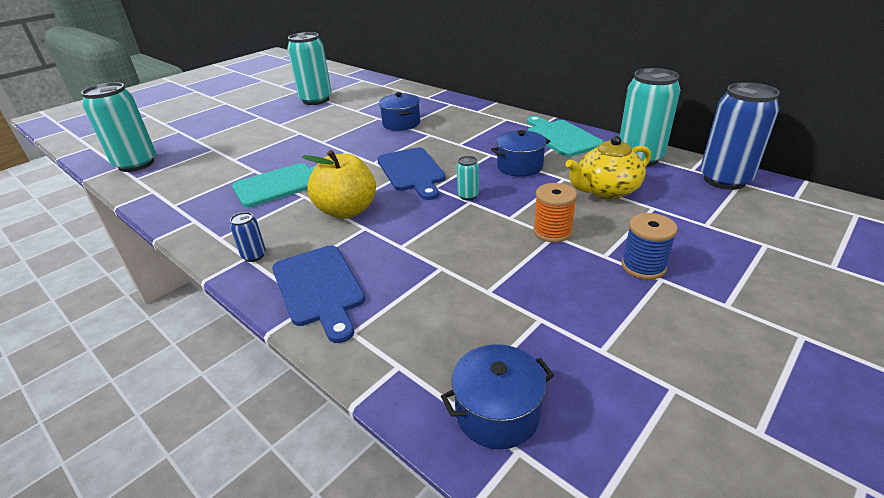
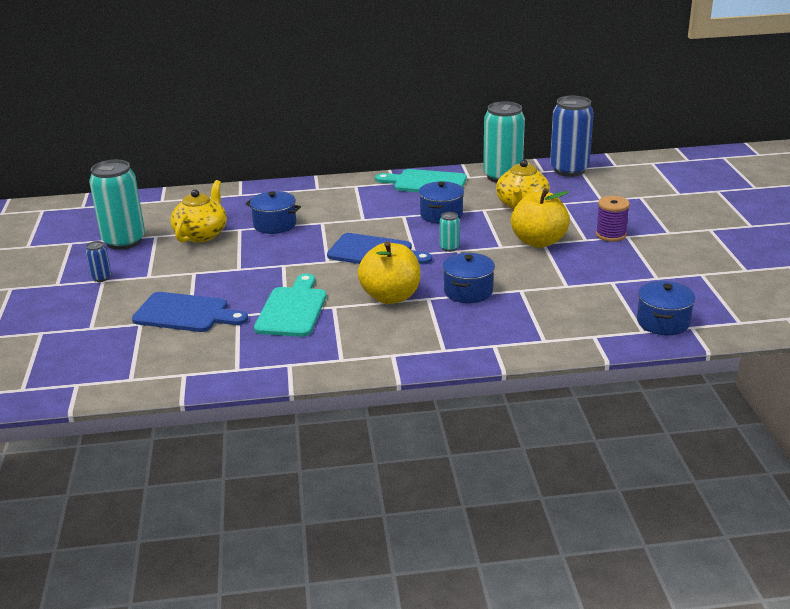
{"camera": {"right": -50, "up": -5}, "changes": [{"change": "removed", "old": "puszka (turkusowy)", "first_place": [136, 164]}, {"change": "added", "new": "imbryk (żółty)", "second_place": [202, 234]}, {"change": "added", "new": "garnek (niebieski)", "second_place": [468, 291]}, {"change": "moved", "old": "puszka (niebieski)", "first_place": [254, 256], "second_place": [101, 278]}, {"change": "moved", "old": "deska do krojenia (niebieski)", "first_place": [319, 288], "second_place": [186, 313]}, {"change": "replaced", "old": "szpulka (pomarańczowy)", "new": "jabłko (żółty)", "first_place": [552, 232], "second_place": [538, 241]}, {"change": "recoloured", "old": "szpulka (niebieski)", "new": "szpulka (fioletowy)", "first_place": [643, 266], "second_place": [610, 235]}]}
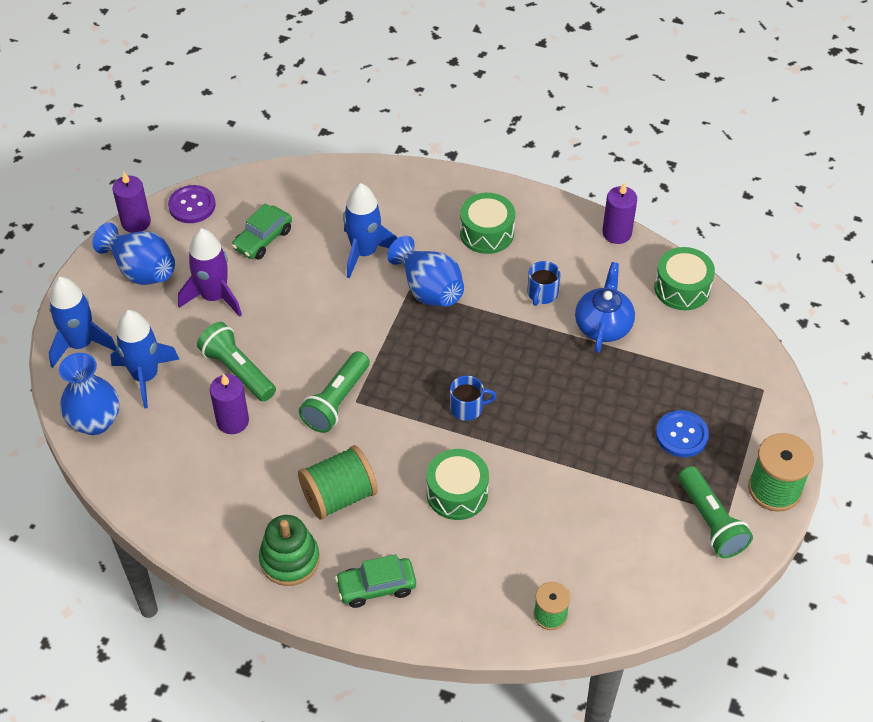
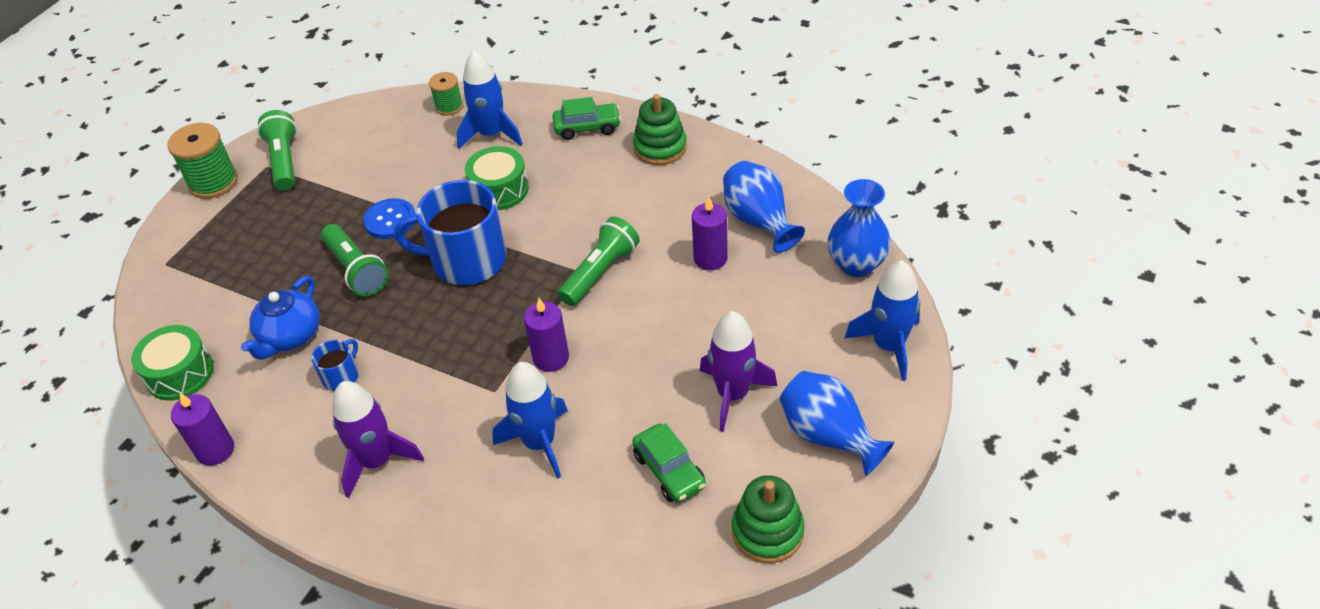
{"camera": {"right": -170, "up": -5}, "changes": [{"change": "removed", "old": "szpulka (zielony)", "first_place": [339, 496]}, {"change": "moved", "old": "rakieta (niebieski)", "first_place": [145, 376], "second_place": [491, 134]}, {"change": "moved", "old": "świeca (fioletowy)", "first_place": [136, 222], "second_place": [551, 358]}, {"change": "moved", "old": "latarka (zielony)", "first_place": [237, 371], "second_place": [356, 270]}, {"change": "moved", "old": "wazon (niebieski)", "first_place": [428, 289], "second_place": [759, 221]}, {"change": "moved", "old": "guzik (niebieski)", "first_place": [681, 435], "second_place": [390, 220]}, {"change": "replaced", "old": "guzik (fioletowy)", "new": "zabawka nakładanka (zielony)", "first_place": [192, 205], "second_place": [767, 531]}, {"change": "replaced", "old": "bęben (zielony)", "new": "rakieta (fioletowy)", "first_place": [486, 233], "second_place": [377, 461]}, {"change": "turned", "old": "samochód (zielony)", "first_place": [263, 239], "second_place": [669, 470], "degrees": 105}, {"change": "resized", "old": "kubek (niebieski)", "first_place": [467, 408], "second_place": [467, 260], "factor": 2.18}]}
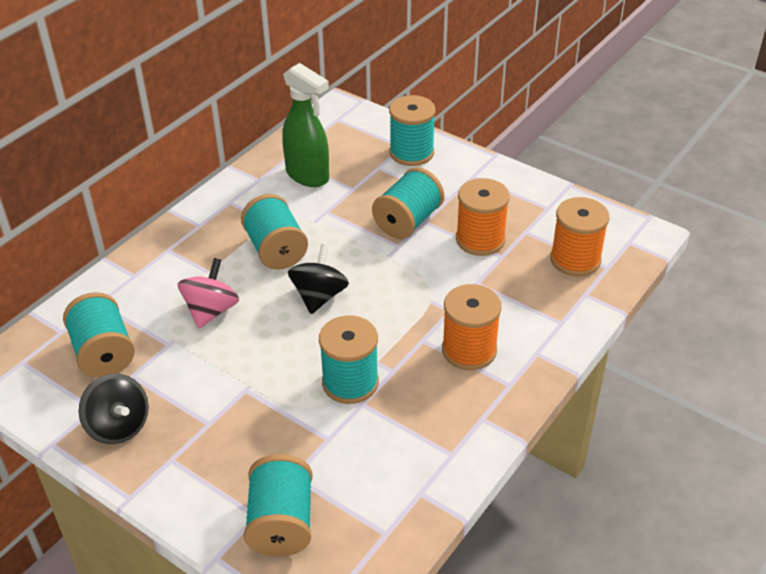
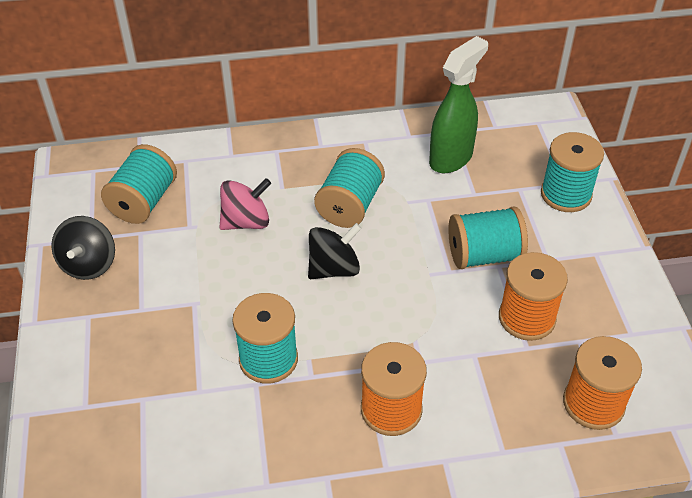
{"camera": {"right": 45, "up": 5}, "changes": [{"change": "removed", "old": "szpulka (turkusowy)", "first_place": [281, 523]}, {"change": "turned", "old": "spryskiwacz (zielony)", "first_place": [308, 176], "second_place": [451, 158], "degrees": -135}]}
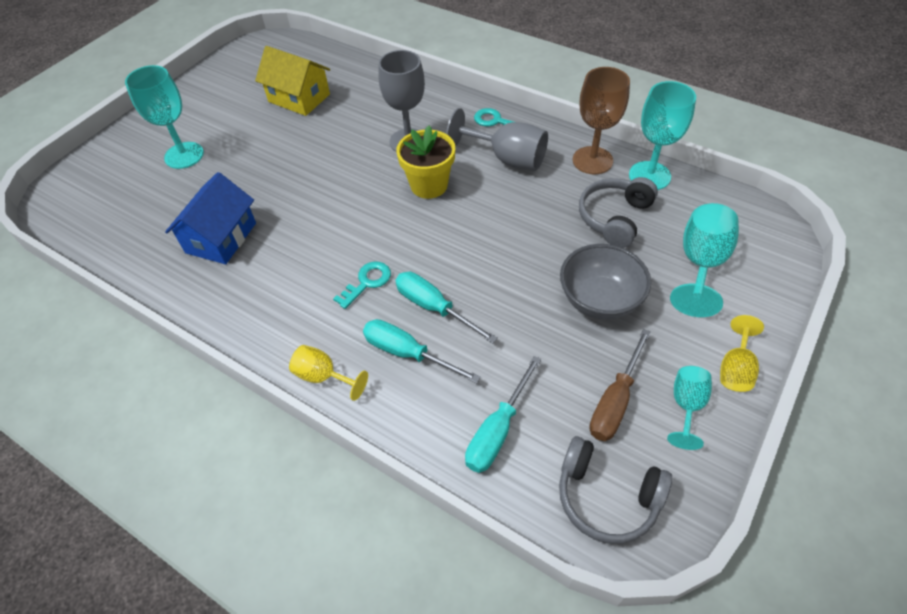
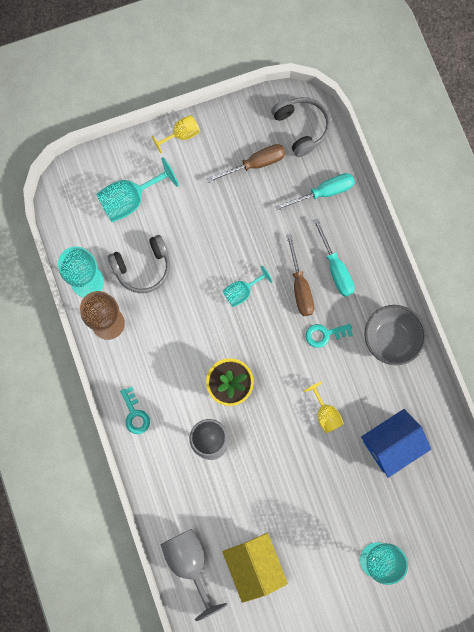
{"camera": {"right": -145, "up": 25}, "changes": [{"change": "moved", "old": "kielich (żółty)", "first_place": [324, 376], "second_place": [325, 414]}, {"change": "moved", "old": "kielich (szary)", "first_place": [507, 159], "second_place": [190, 563]}, {"change": "moved", "old": "miska (szary)", "first_place": [599, 300], "second_place": [391, 339]}, {"change": "moved", "old": "kielich (turkusowy)", "first_place": [686, 406], "second_place": [242, 291]}, {"change": "recoloured", "old": "śrubokręt (turkusowy)", "new": "śrubokręt (brązowy)", "first_place": [434, 308], "second_place": [300, 286]}]}
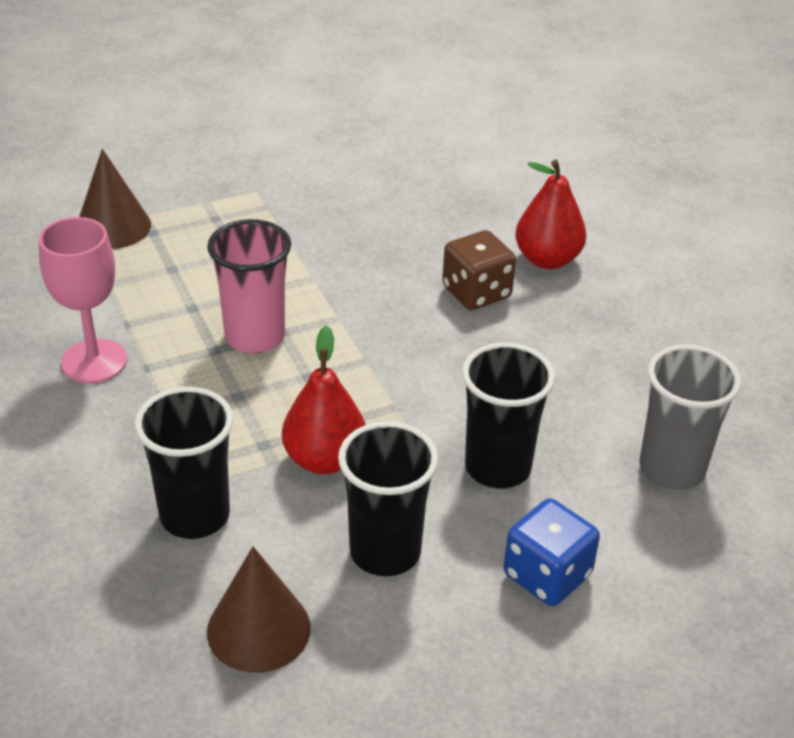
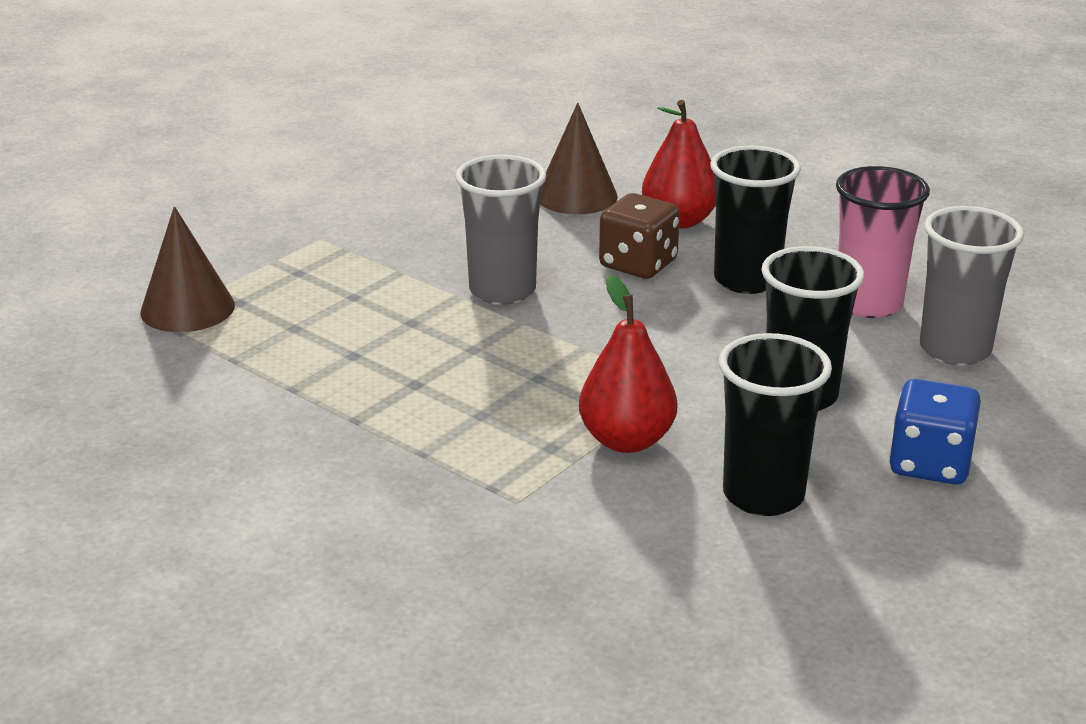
{"camera": {"right": -25, "up": -10}, "changes": [{"change": "removed", "old": "kielich (różowy)", "first_place": [94, 361]}, {"change": "added", "new": "szklanka (szary)", "second_place": [502, 291]}, {"change": "moved", "old": "szklanka (czarny)", "first_place": [195, 516], "second_place": [746, 280]}, {"change": "moved", "old": "szklanka (różowy)", "first_place": [255, 337], "second_place": [868, 304]}, {"change": "moved", "old": "stożek (brązowy)", "first_place": [258, 629], "second_place": [576, 196]}]}
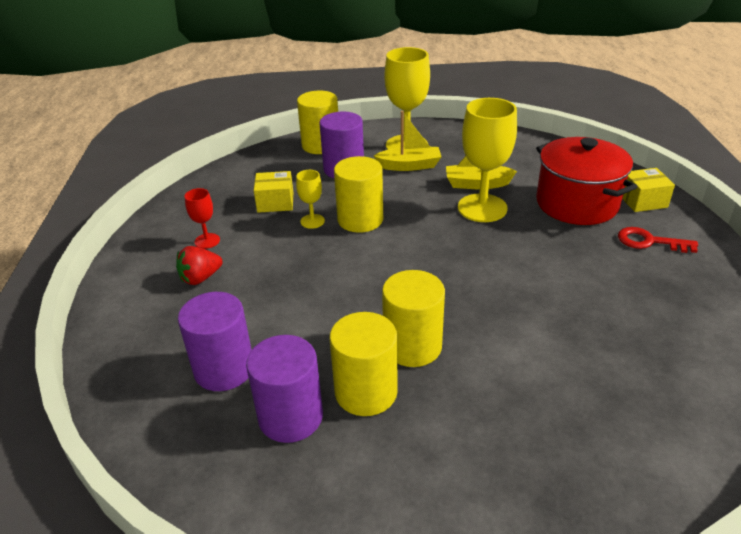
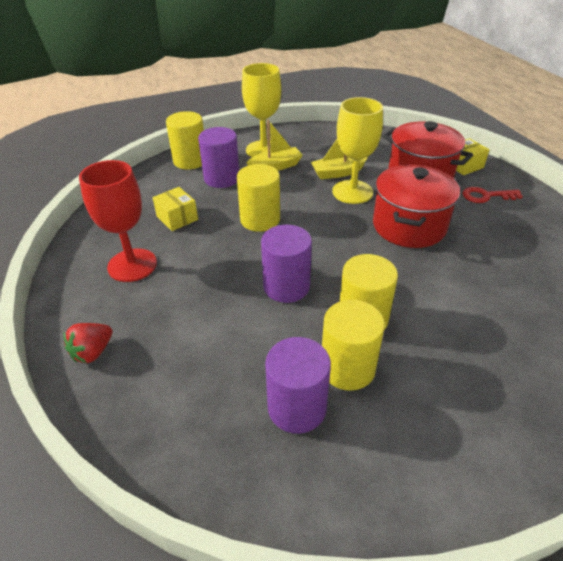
{"camera": {"right": -20, "up": 5}, "changes": [{"change": "removed", "old": "kielich (żółty)", "first_place": [312, 221]}, {"change": "added", "new": "garnek (czerwony)", "second_place": [409, 226]}, {"change": "moved", "old": "truskawka (czerwony)", "first_place": [200, 278], "second_place": [93, 352]}, {"change": "moved", "old": "walec (fioletowy)", "first_place": [224, 369], "second_place": [286, 286]}, {"change": "turned", "old": "pudełko (żółty)", "first_place": [275, 202], "second_place": [177, 218], "degrees": 75}, {"change": "resized", "old": "kielich (czerwony)", "first_place": [207, 241], "second_place": [132, 265], "factor": 2.06}]}
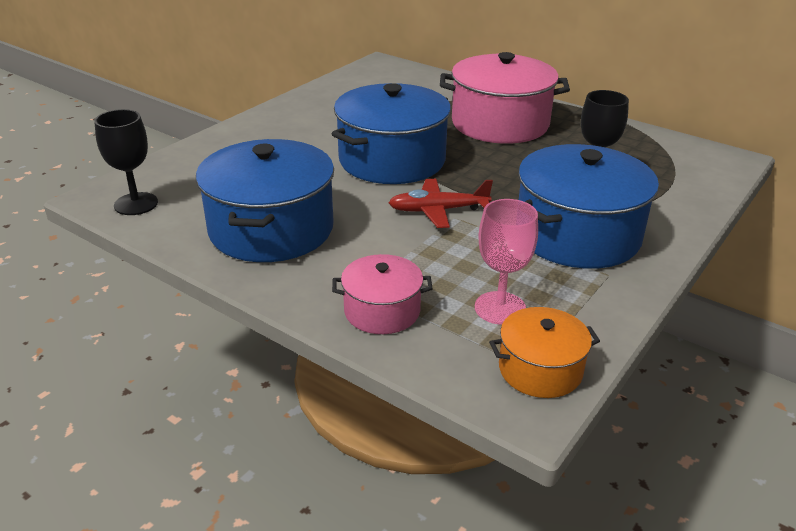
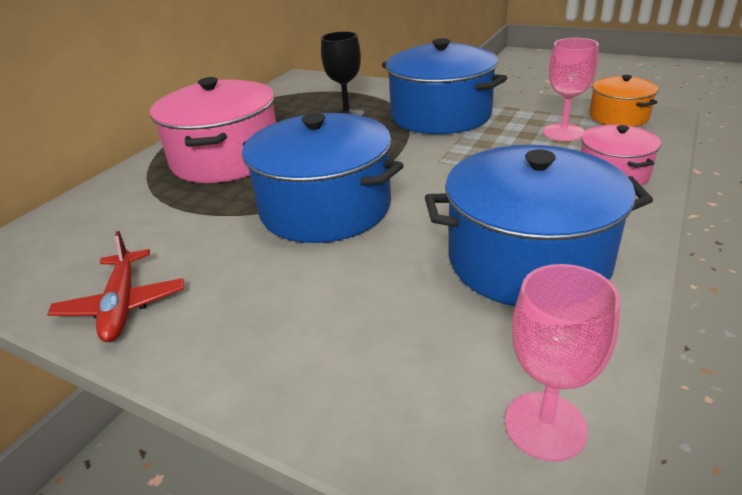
{"camera": {"right": -95, "up": 0}, "changes": [{"change": "moved", "old": "samolot (czerwony)", "first_place": [438, 210], "second_place": [122, 305]}, {"change": "recoloured", "old": "kielich (czarny)", "new": "kielich (różowy)", "first_place": [136, 204], "second_place": [545, 425]}]}
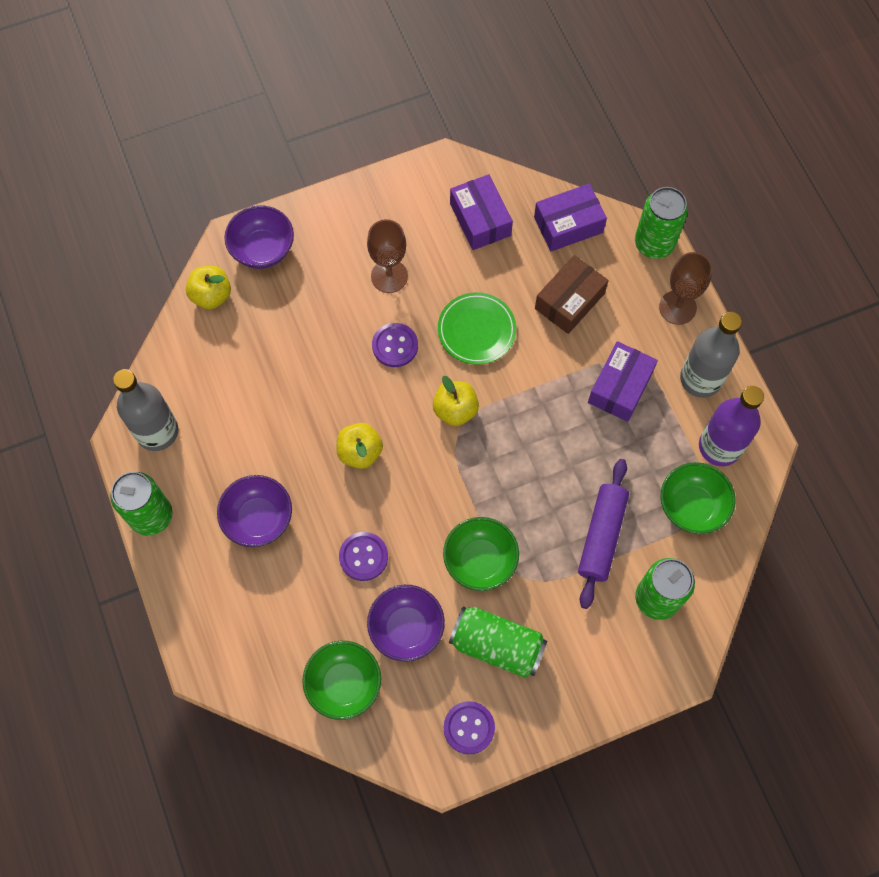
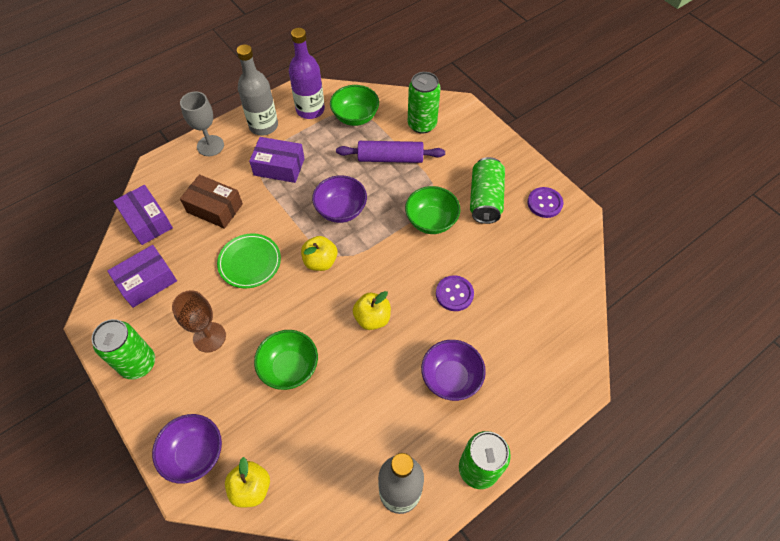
{"camera": {"right": -105, "up": -10}, "changes": [{"change": "removed", "old": "guzik (fioletowy)", "first_place": [395, 346]}, {"change": "moved", "old": "miska (zielony)", "first_place": [344, 684], "second_place": [289, 368]}, {"change": "moved", "old": "miska (fioletowy)", "first_place": [406, 628], "second_place": [341, 210]}, {"change": "moved", "old": "puszka (zielony)", "first_place": [654, 243], "second_place": [138, 363]}, {"change": "recoloured", "old": "kielich (brązowy)", "new": "kielich (szary)", "first_place": [677, 307], "second_place": [210, 146]}]}
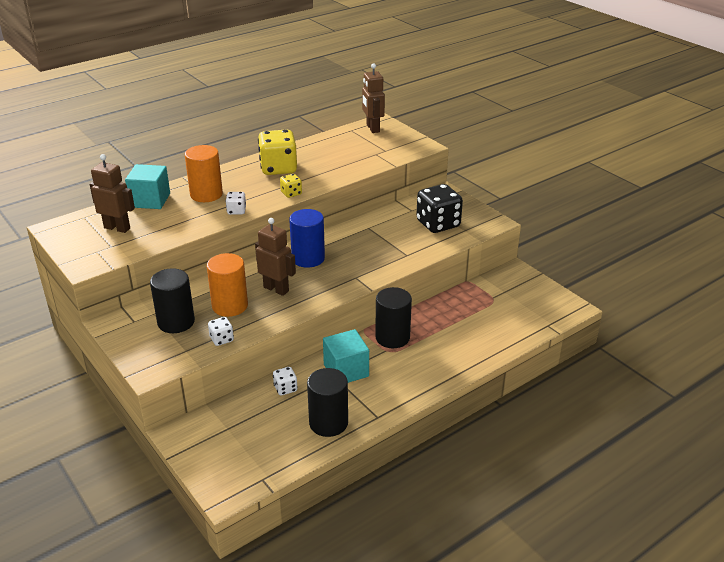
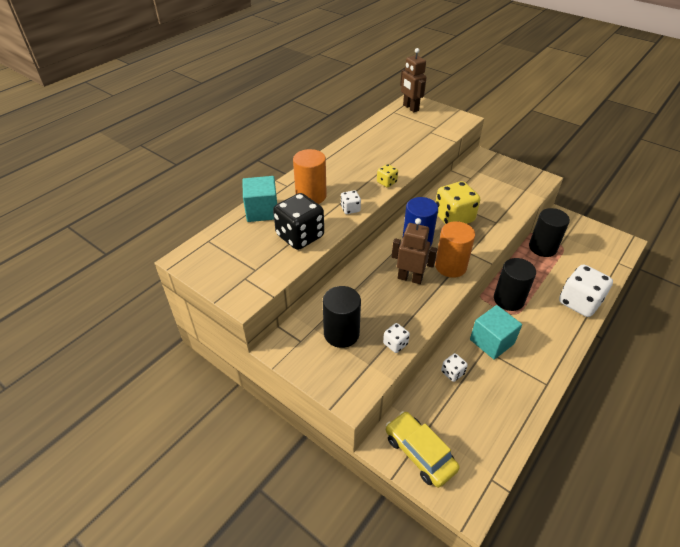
{"camera": {"right": -15, "up": 10}, "changes": [{"change": "removed", "old": "robot (brązowy)", "first_place": [117, 228]}, {"change": "added", "new": "samochód (żółty)", "second_place": [419, 453]}, {"change": "added", "new": "kostka do gry (biały)", "second_place": [579, 302]}, {"change": "moved", "old": "walec (pomarańczowy)", "first_place": [230, 306], "second_place": [450, 266]}, {"change": "moved", "old": "kostka do gry (żółty)", "first_place": [278, 168], "second_place": [453, 218]}, {"change": "moved", "old": "walec (czarny)", "first_place": [328, 423], "second_place": [542, 248]}, {"change": "moved", "old": "kostka do gry (czarny)", "first_place": [438, 224], "second_place": [300, 236]}]}
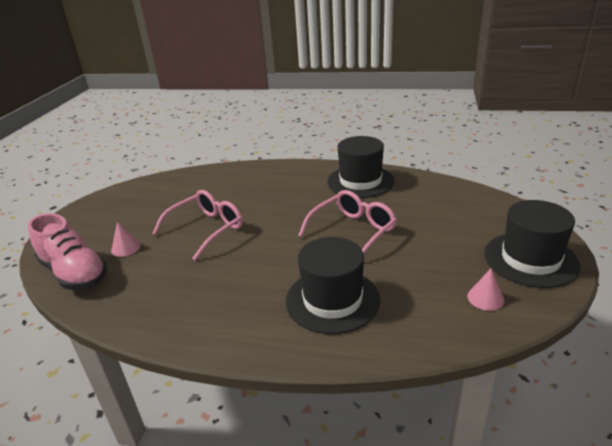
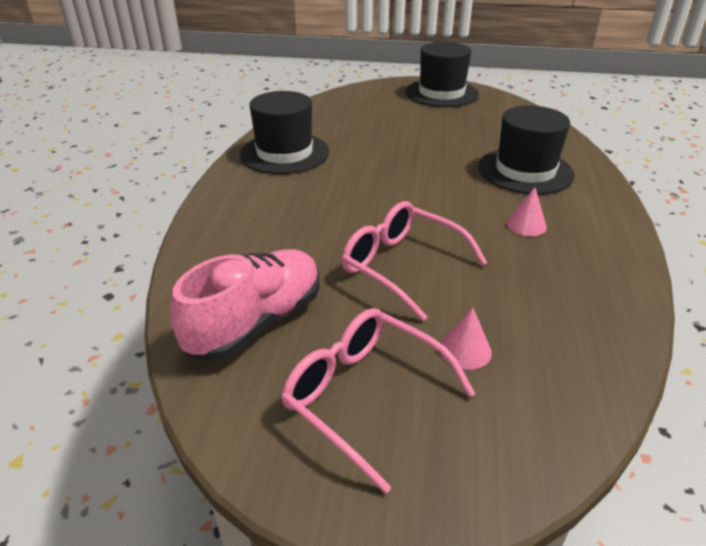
{"camera": {"right": -95, "up": 5}, "changes": [{"change": "moved", "old": "but (różowy)", "first_place": [74, 273], "second_place": [256, 322]}, {"change": "moved", "old": "okulary (różowy)", "first_place": [353, 231], "second_place": [364, 395]}, {"change": "moved", "old": "stożek (różowy)", "first_place": [485, 298], "second_place": [526, 225]}]}
